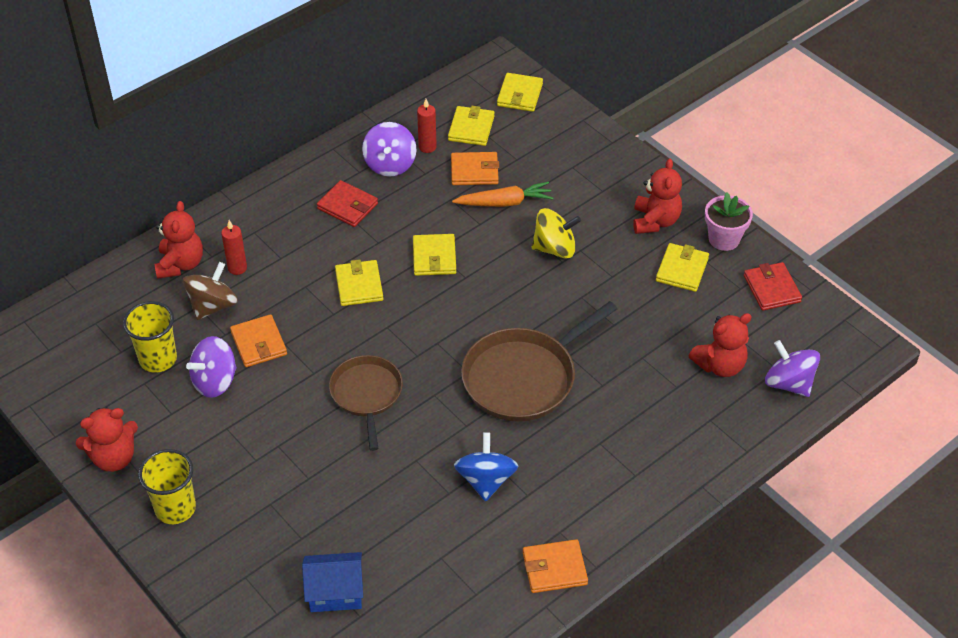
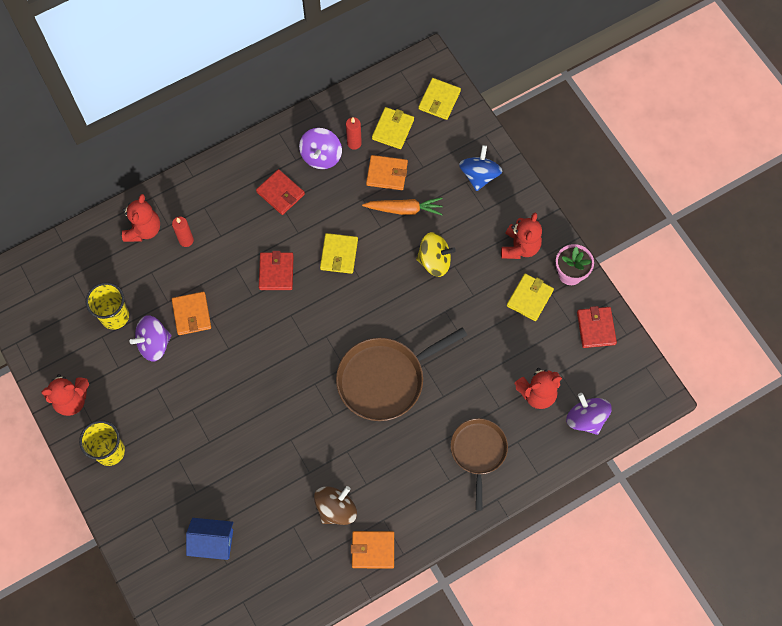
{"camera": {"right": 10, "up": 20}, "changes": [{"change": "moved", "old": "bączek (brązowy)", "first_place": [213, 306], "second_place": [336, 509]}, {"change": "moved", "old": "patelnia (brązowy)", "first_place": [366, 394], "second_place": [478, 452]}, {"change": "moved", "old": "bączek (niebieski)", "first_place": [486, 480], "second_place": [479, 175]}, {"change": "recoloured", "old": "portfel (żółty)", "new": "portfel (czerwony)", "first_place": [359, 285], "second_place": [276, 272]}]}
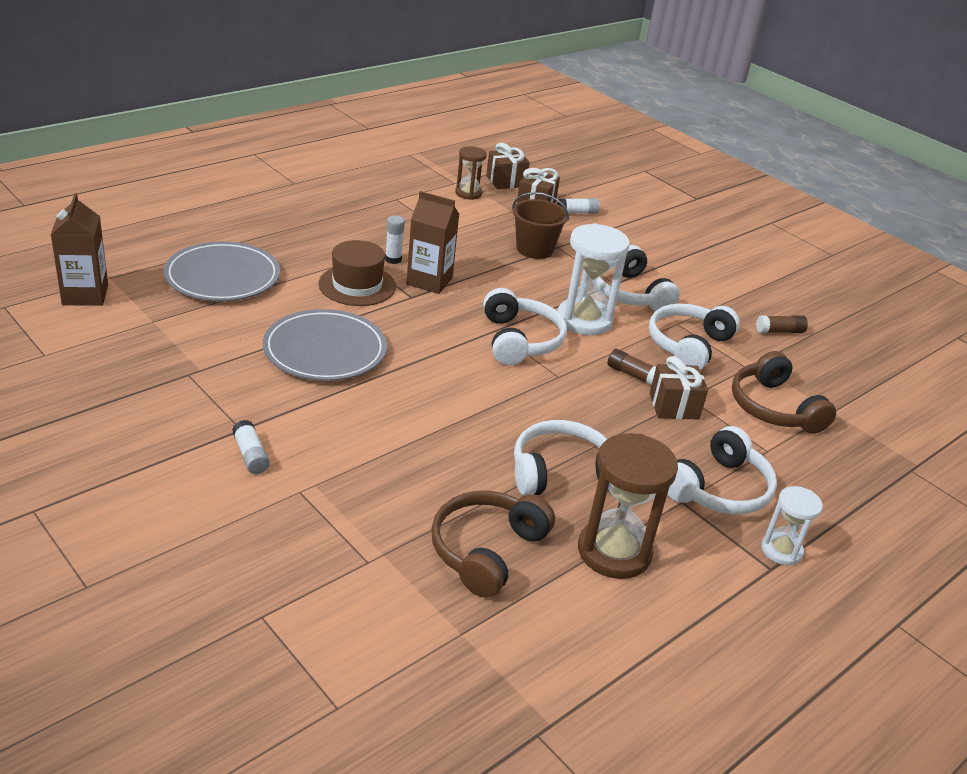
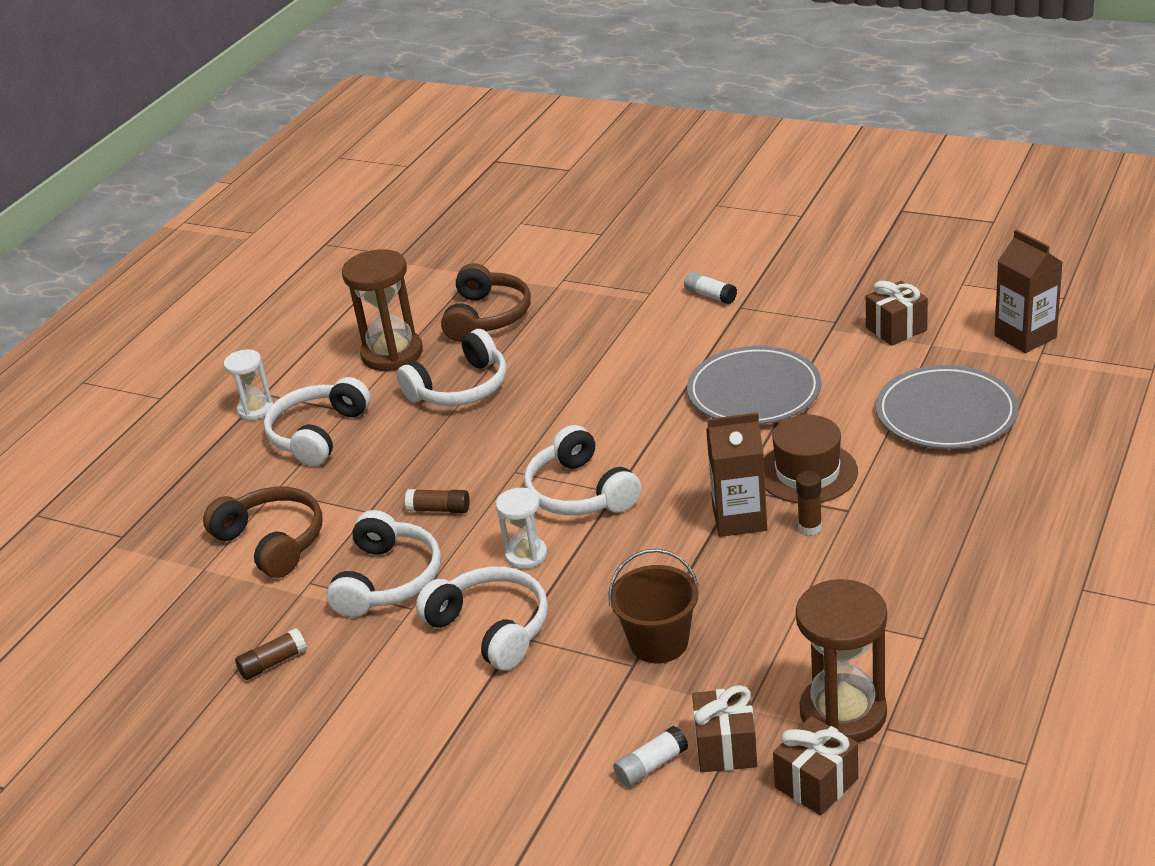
{"camera": {"right": 165, "up": 0}, "changes": [{"change": "moved", "old": "prezent (brązowy)", "first_place": [674, 406], "second_place": [896, 329]}, {"change": "recoloured", "old": "klej w sztyfcie (biały)", "new": "klej w sztyfcie (brązowy)", "first_place": [393, 259], "second_place": [810, 527]}, {"change": "resized", "old": "klepsydra (brązowy)", "first_place": [468, 193], "second_place": [843, 713], "factor": 1.75}, {"change": "resized", "old": "klepsydra (biały)", "first_place": [584, 320], "second_place": [526, 555], "factor": 0.57}]}
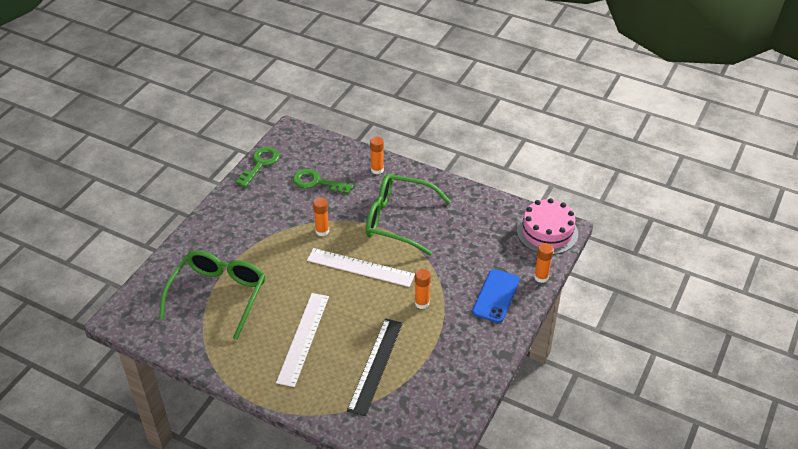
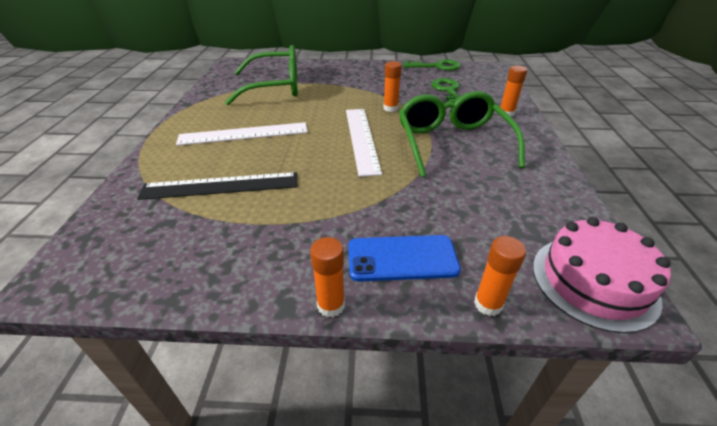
{"camera": {"right": 65, "up": -5}, "changes": [{"change": "moved", "old": "klej w sztyfcie (pomarańczowy)", "first_place": [422, 303], "second_place": [331, 305]}]}
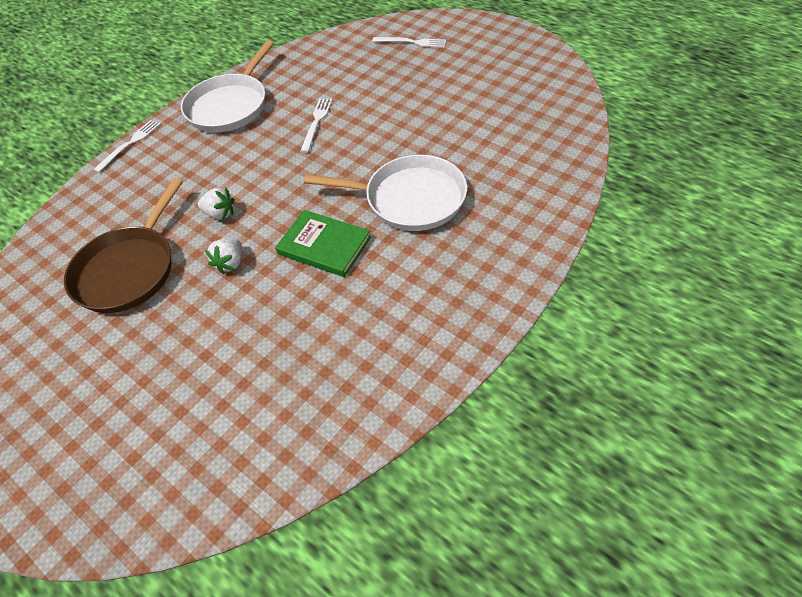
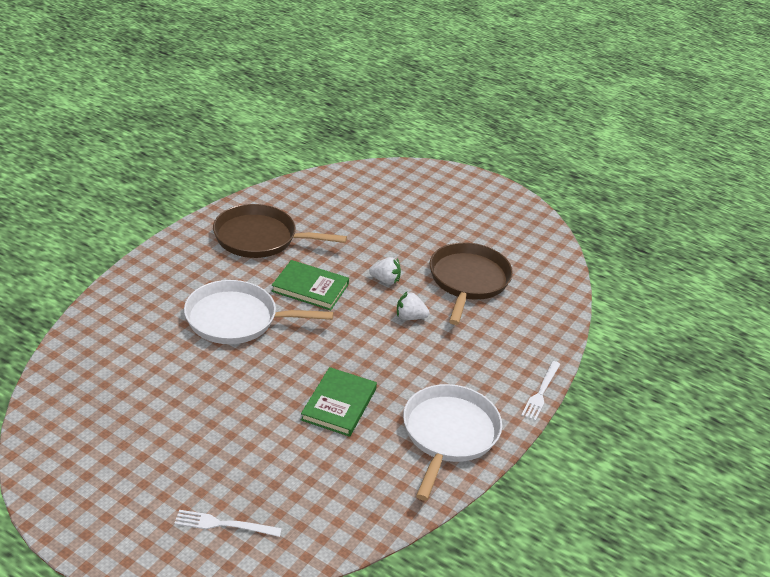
{"camera": {"right": 165, "up": -15}, "changes": [{"change": "added", "new": "patelnia (brązowy)", "second_place": [259, 238]}, {"change": "replaced", "old": "widelec (biały)", "new": "książka (zielony)", "first_place": [316, 122], "second_place": [339, 404]}, {"change": "turned", "old": "truskawka (biały)", "first_place": [231, 263], "second_place": [385, 280], "degrees": 90}]}
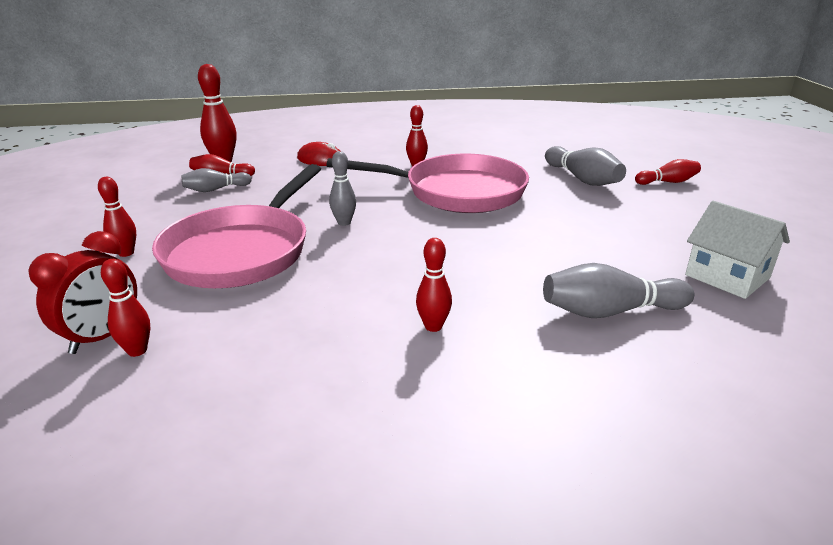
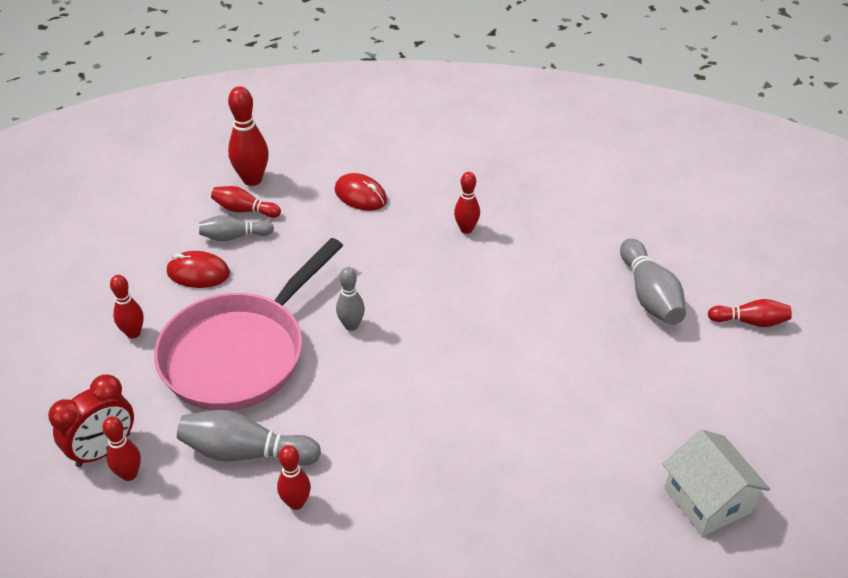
{"camera": {"right": 15, "up": 15}, "changes": [{"change": "removed", "old": "patelnia (różowy)", "first_place": [457, 192]}, {"change": "added", "new": "myszka (czerwony)", "second_place": [198, 273]}, {"change": "moved", "old": "kręgiel (czerwony)", "first_place": [433, 326], "second_place": [296, 503]}, {"change": "moved", "old": "kręgiel (szary)", "first_place": [609, 312], "second_place": [245, 452]}]}
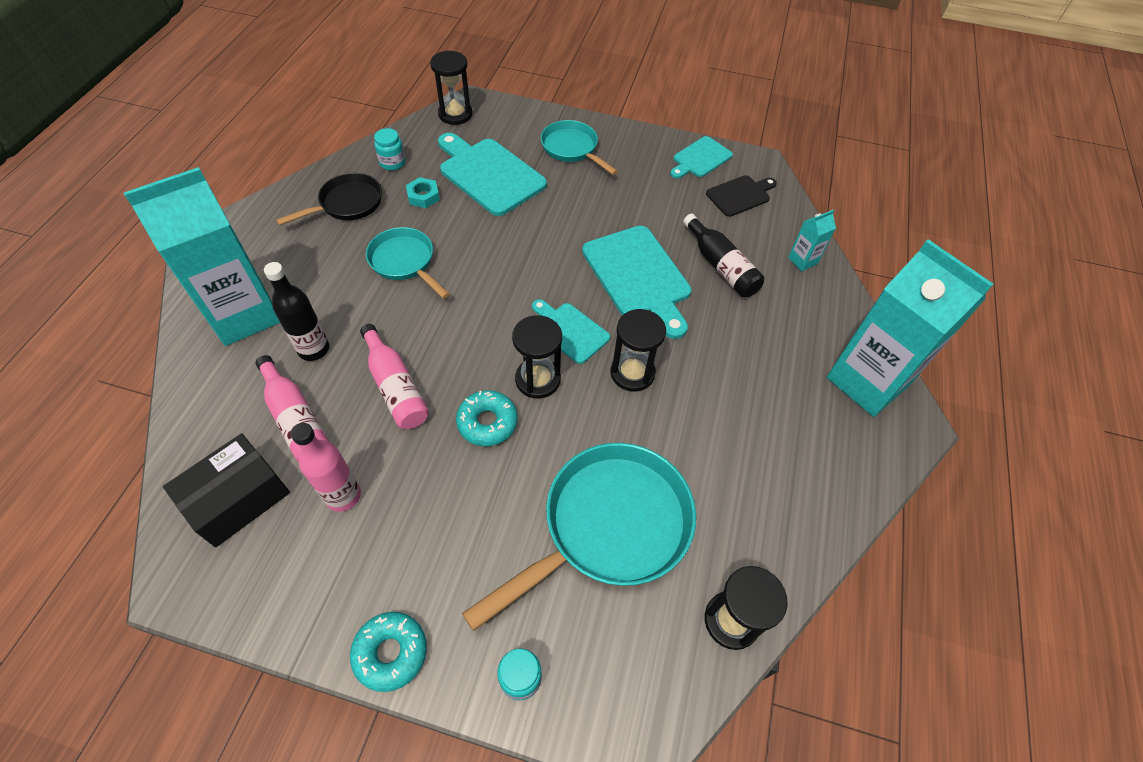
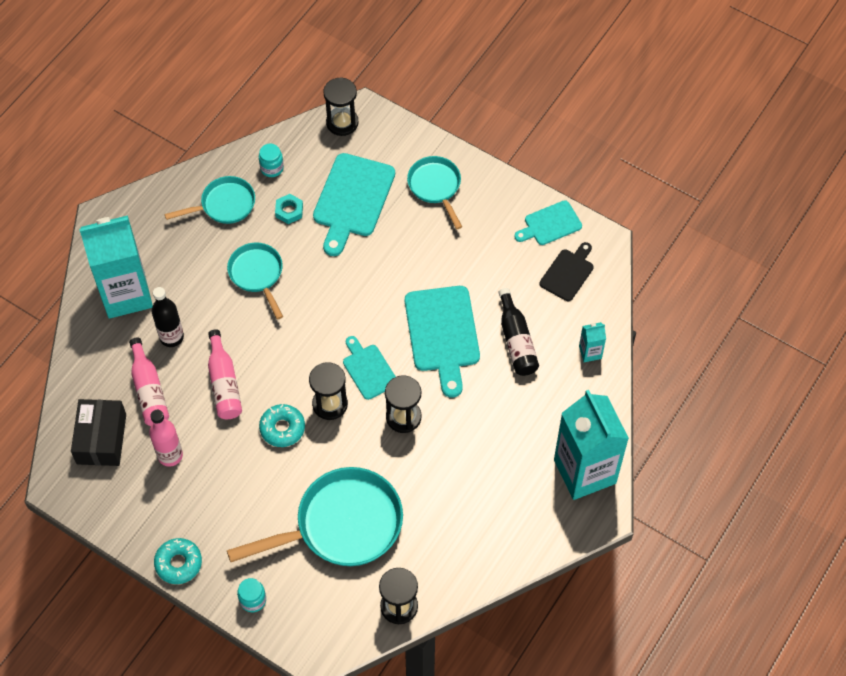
{"camera": {"right": 20, "up": 5}, "changes": [{"change": "recoloured", "old": "patelnia (czarny)", "new": "patelnia (turkusowy)", "first_place": [347, 204], "second_place": [224, 205]}, {"change": "turned", "old": "pudełko (czarny)", "first_place": [238, 498], "second_place": [101, 439], "degrees": -60}, {"change": "turned", "old": "deska do krojenia (turkusowy)", "first_place": [489, 174], "second_place": [352, 199], "degrees": -135}, {"change": "turned", "old": "deska do krojenia (czarny)", "first_place": [740, 195], "second_place": [568, 273], "degrees": -45}]}
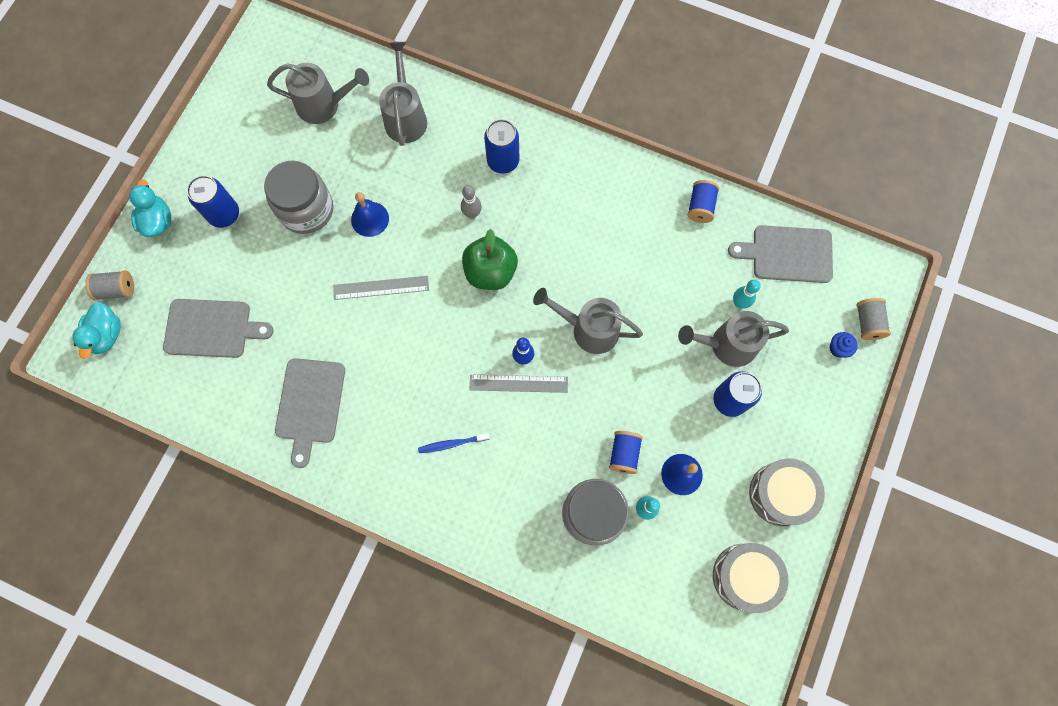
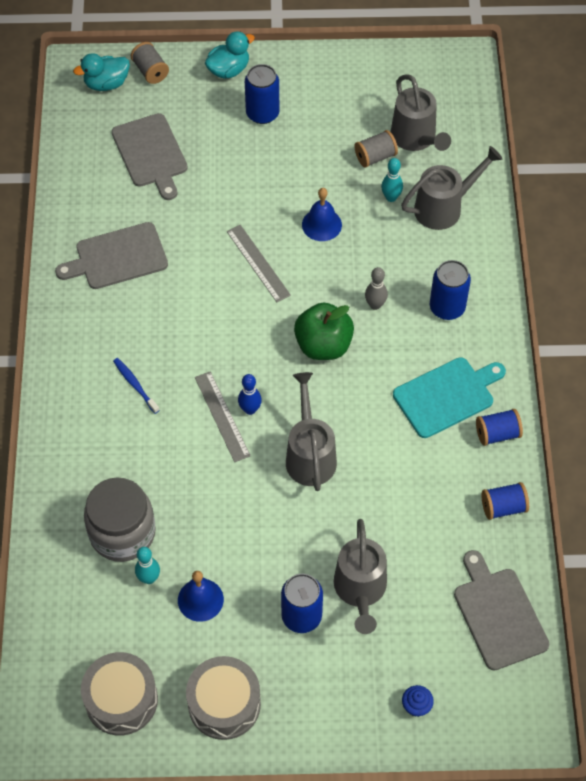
{"camera": {"right": 65, "up": -15}, "changes": [{"change": "removed", "old": "słoik (szary)", "first_place": [306, 210]}, {"change": "added", "new": "deska do krojenia (turkusowy)", "second_place": [447, 396]}, {"change": "moved", "old": "szpulka (niebieski)", "first_place": [624, 454], "second_place": [497, 434]}, {"change": "moved", "old": "kręgiel (turkusowy)", "first_place": [739, 303], "second_place": [391, 197]}, {"change": "moved", "old": "szpulka (szary)", "first_place": [867, 323], "second_place": [375, 157]}, {"change": "turned", "old": "konewka (szary)", "first_place": [726, 345], "second_place": [360, 591], "degrees": -150}]}
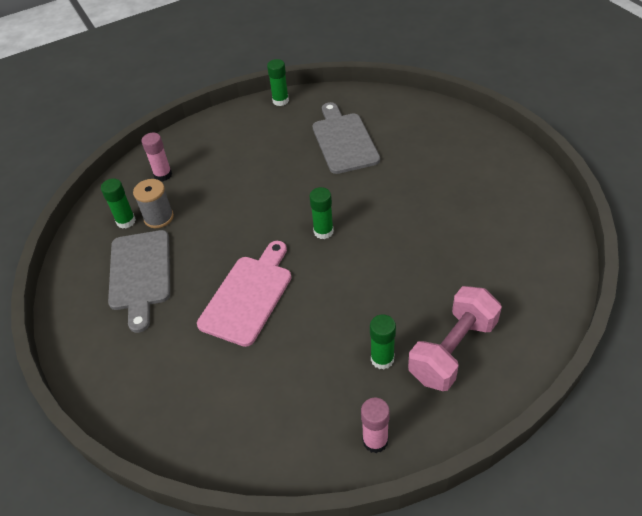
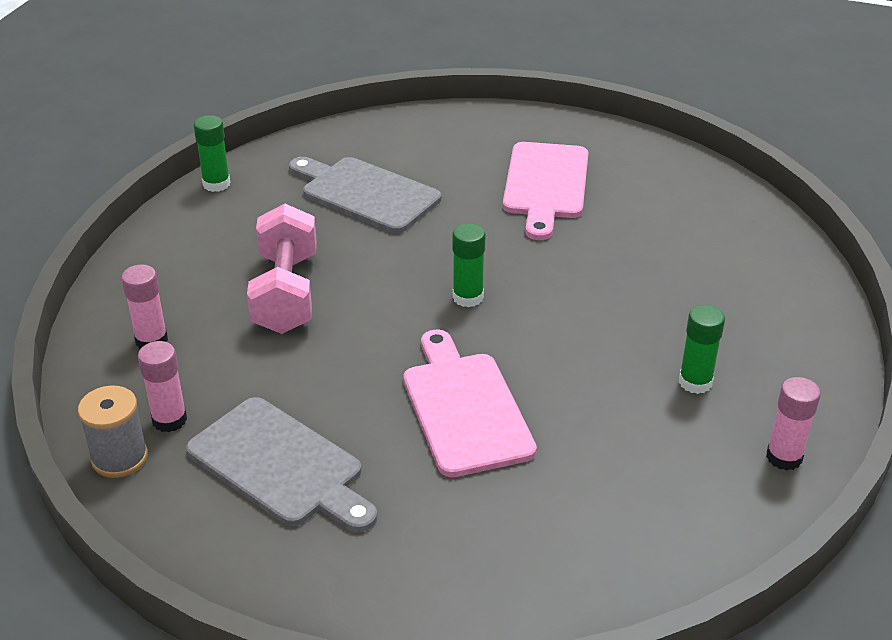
{"camera": {"right": -45, "up": -10}, "changes": [{"change": "added", "new": "deska do krojenia (różowy)", "second_place": [545, 185]}, {"change": "moved", "old": "szpulka (szary)", "first_place": [159, 217], "second_place": [119, 458]}, {"change": "moved", "old": "hantel (różowy)", "first_place": [452, 350], "second_place": [286, 293]}, {"change": "recoloured", "old": "klej w sztyfcie (zielony)", "new": "klej w sztyfcie (różowy)", "first_place": [126, 221], "second_place": [169, 420]}]}
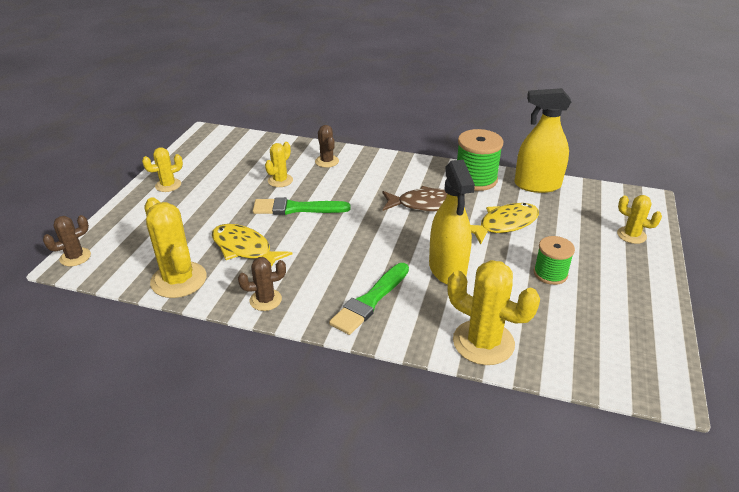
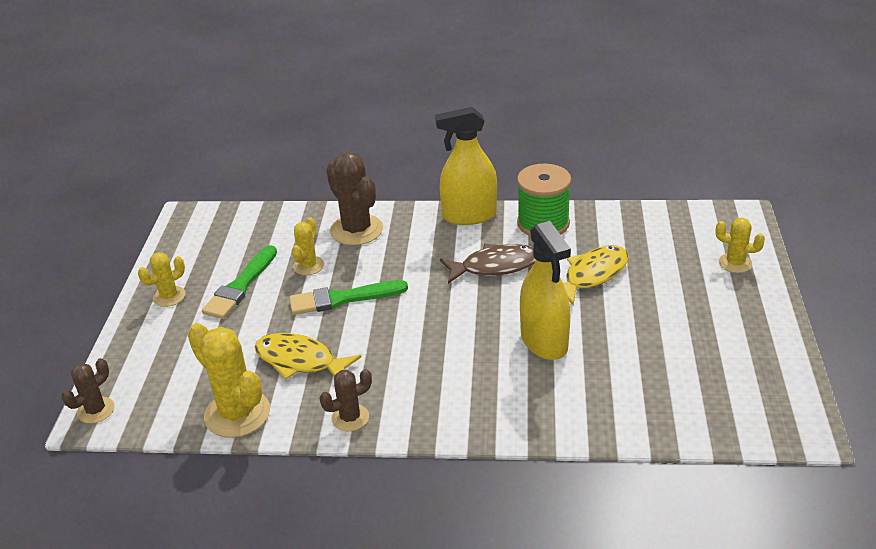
{"camera": {"right": -10, "up": 0}, "changes": [{"change": "removed", "old": "kaktus (żółty)", "first_place": [483, 342]}, {"change": "removed", "old": "szpulka (zielony)", "first_place": [550, 274]}, {"change": "moved", "old": "pędzel (zielony)", "first_place": [370, 301], "second_place": [240, 286]}, {"change": "moved", "old": "spryskiwacz (żółty)", "first_place": [537, 185], "second_place": [469, 215]}, {"change": "resized", "old": "kaktus (brązowy)", "first_place": [327, 161], "second_place": [356, 230], "factor": 1.77}]}
